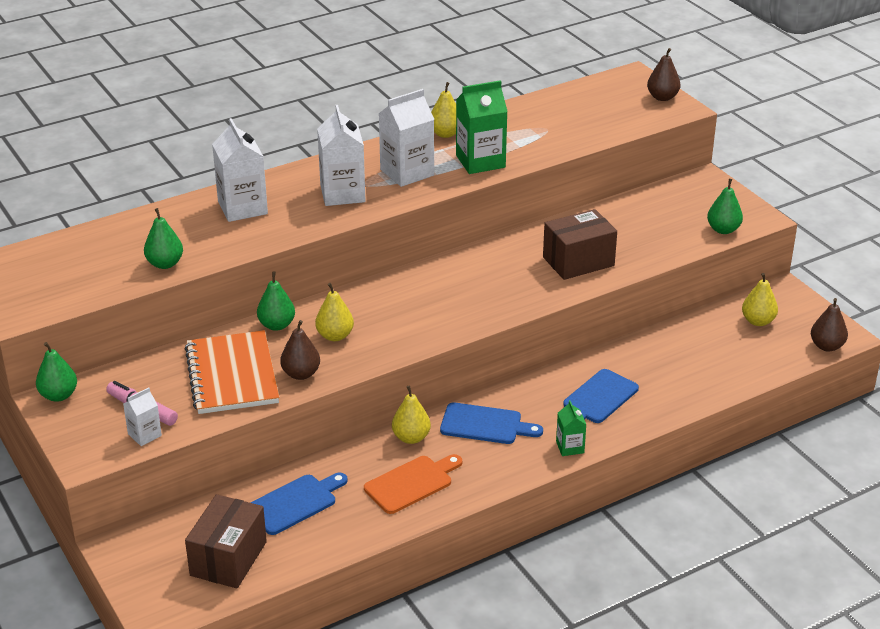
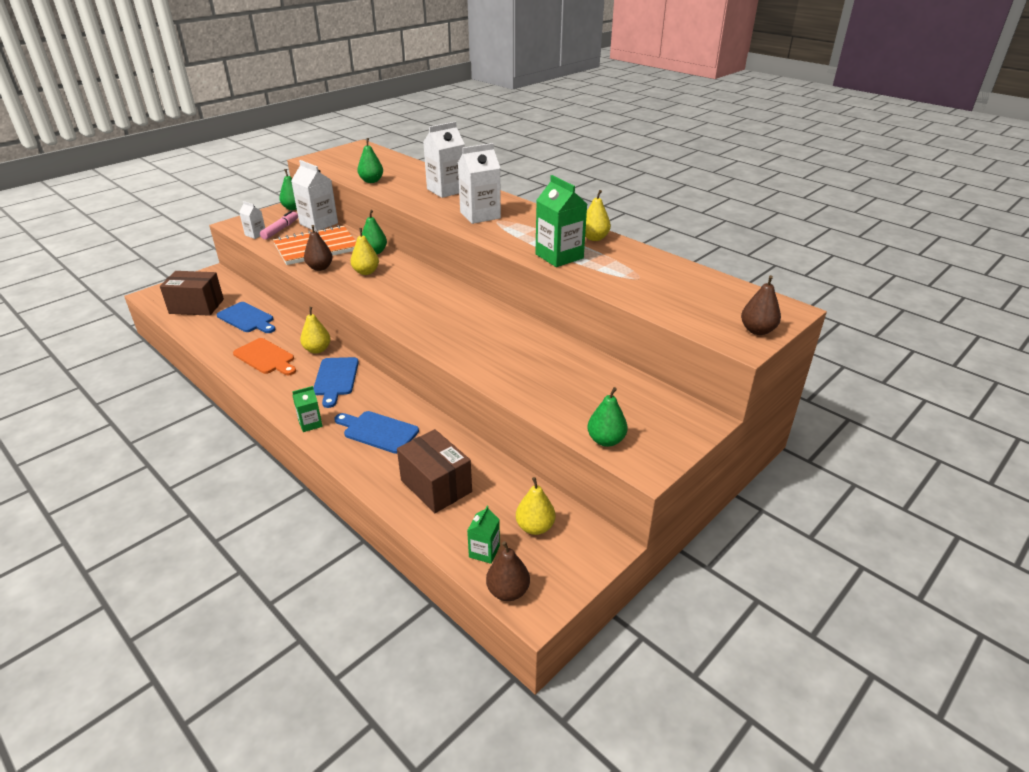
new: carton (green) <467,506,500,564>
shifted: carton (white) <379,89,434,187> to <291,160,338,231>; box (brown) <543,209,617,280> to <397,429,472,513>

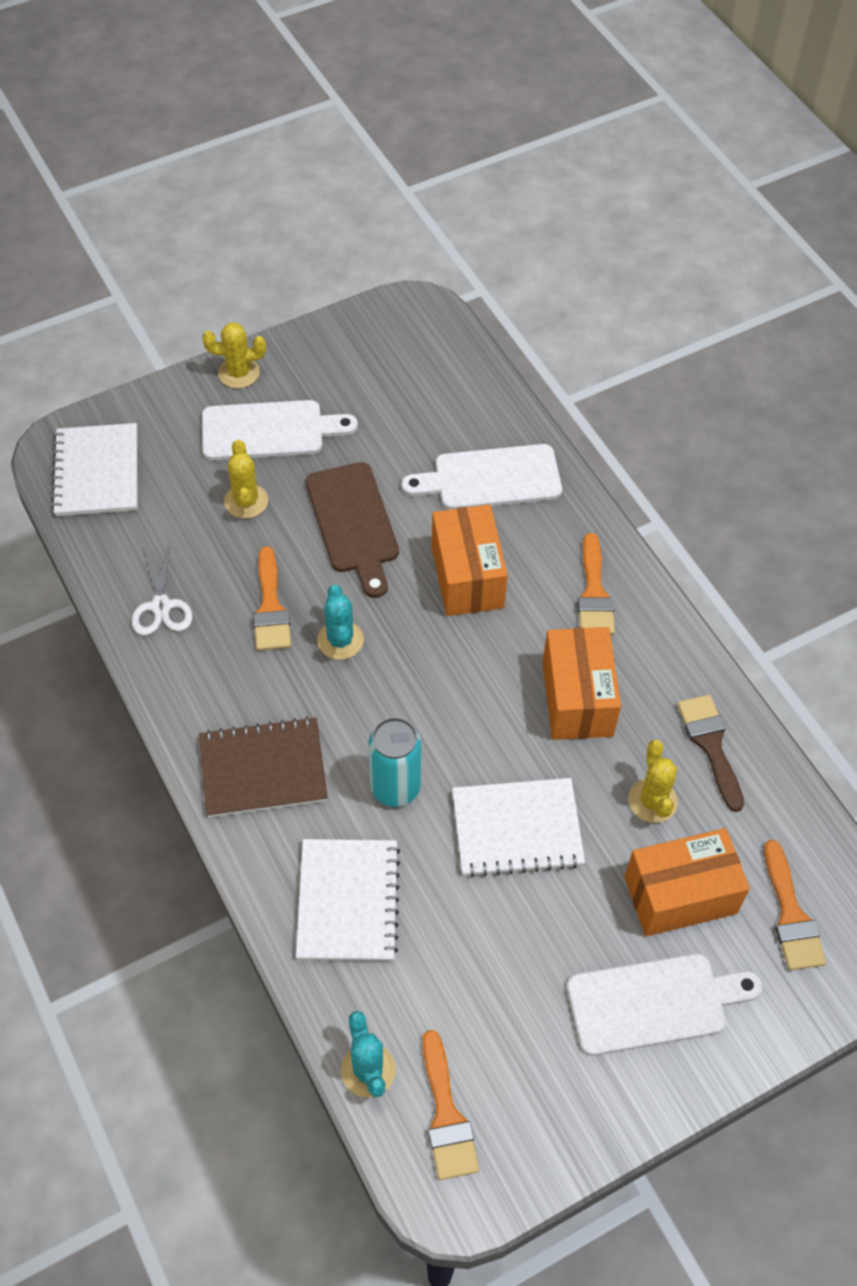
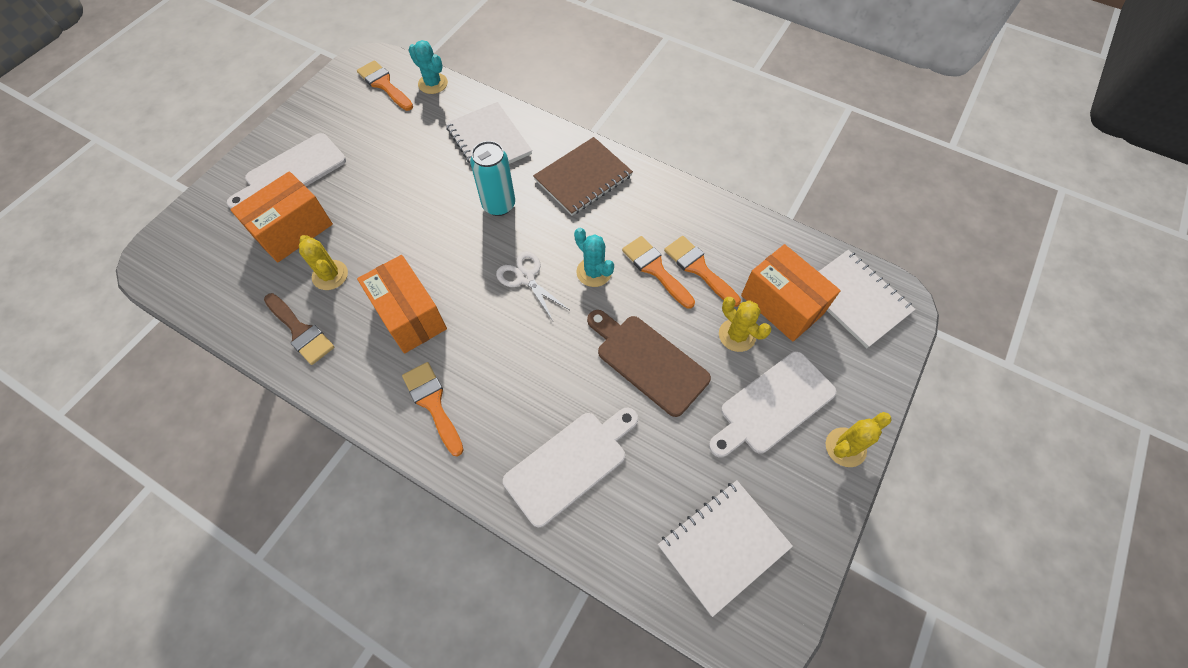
shifted: scissors (white) <131,543,193,636> to <496,251,569,321>; notebook (white) <452,778,585,877> to <658,480,793,617>; brush (orange) <764,840,826,970> to <664,236,741,307>; box (orange) <432,504,508,616> to <741,244,841,341>

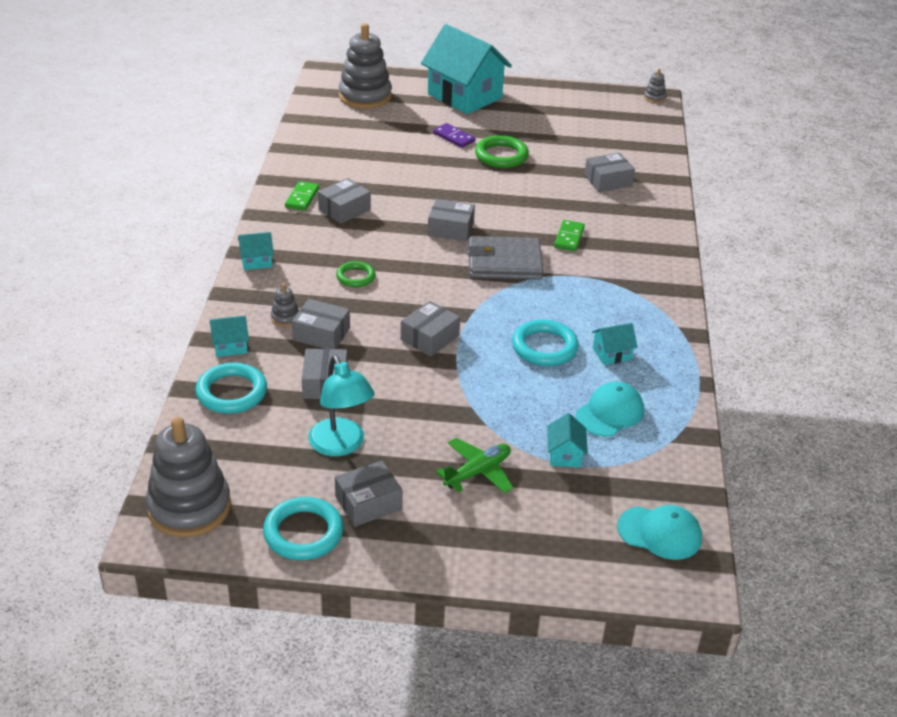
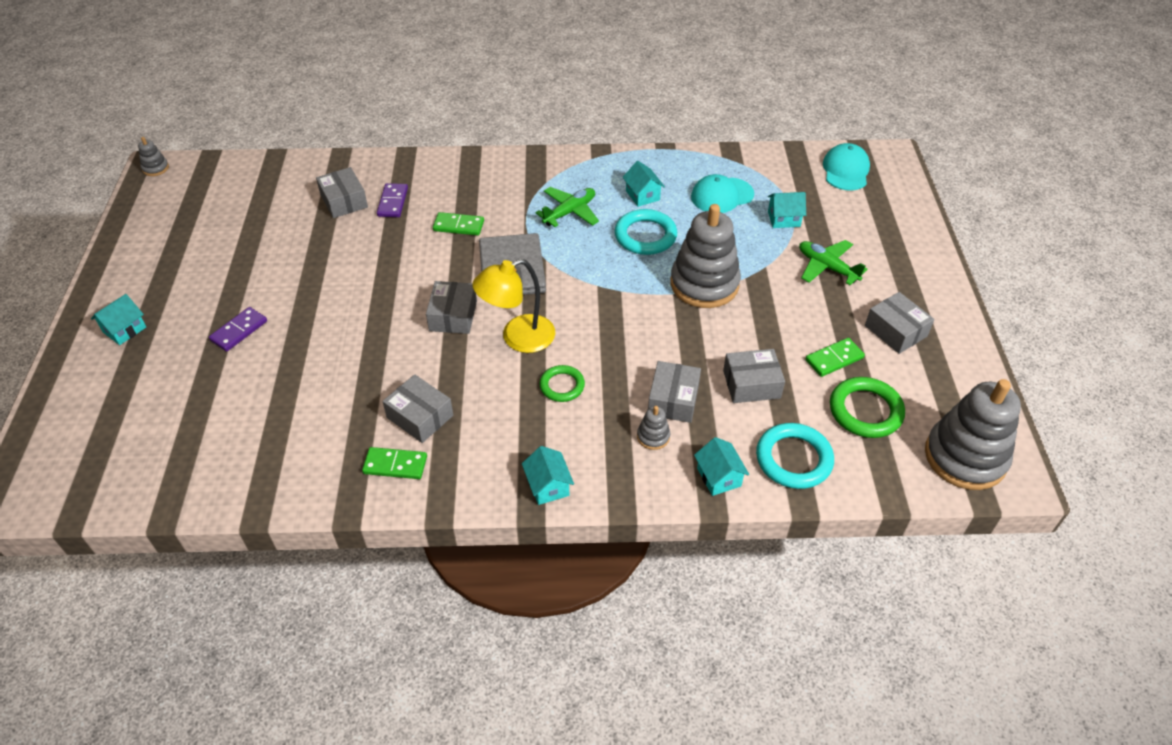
gone: ring (turquoise) <263,497,343,560>; box (grey) <401,301,460,357>
new: domino (purple) <377,183,408,217>; lamp (yellow) <472,259,555,353>; plane (green) <535,187,599,227>
shifted: stacking toy (grey) <339,23,392,109> to <671,204,741,308>; ring (green) <475,135,529,168> to <830,377,905,438>
swapped: lamp (turquoise) <308,355,375,456> to domino (green) <805,338,865,377>
rotated: cap (turquoise) <576,382,644,436> = <691,174,754,213> 60 degrees counterclockwise
scaled: house (turquoise) <421,24,512,114> = <91,294,146,345> x0.41

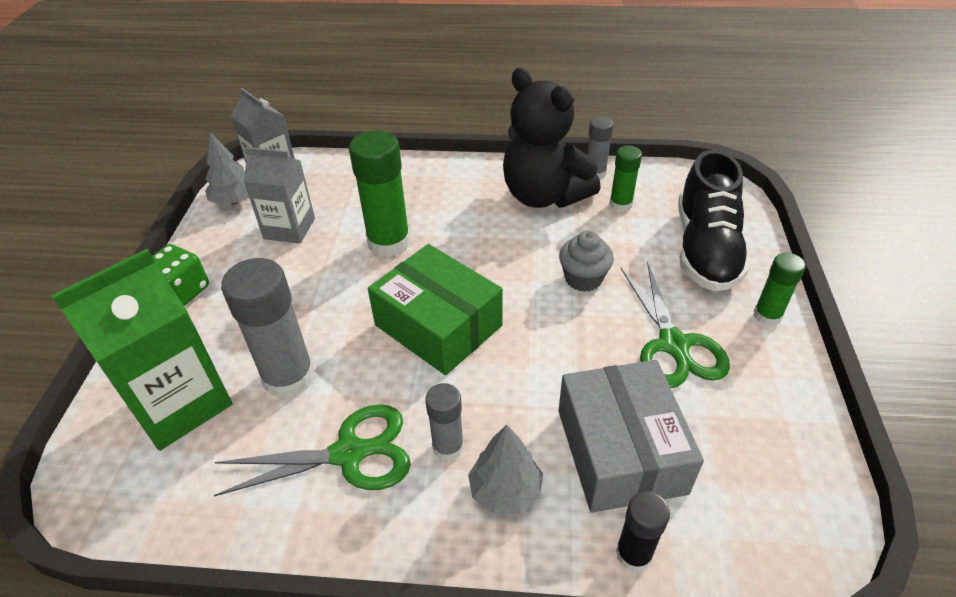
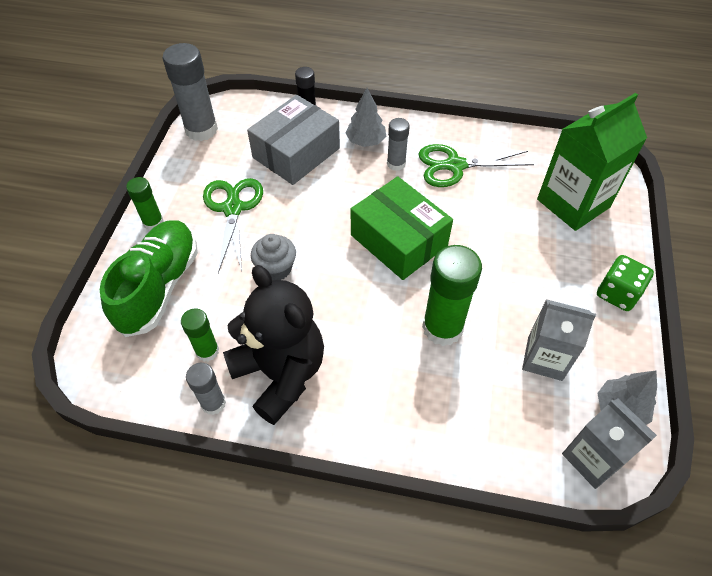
shifted: glue stick (grey) <221,258,315,398> to <163,43,218,141>
repainted: shoe (black) <678,150,750,292> to shoe (green) <100,220,198,337>
rotated: box (grey) <558,360,704,513> = <247,95,340,185> 45 degrees clockwise

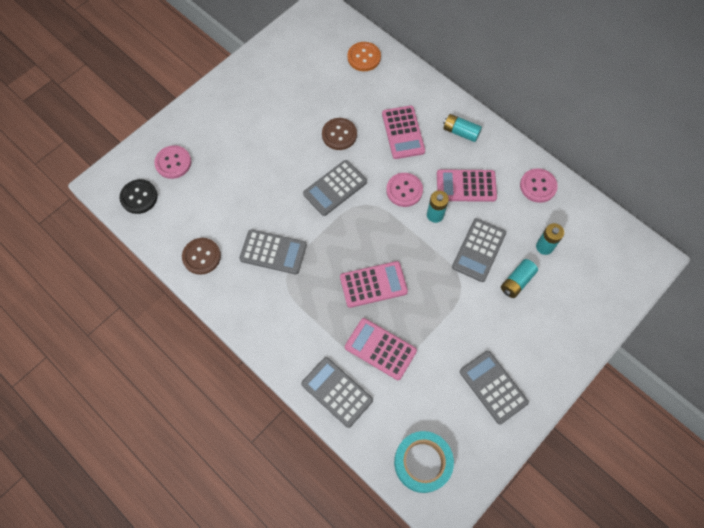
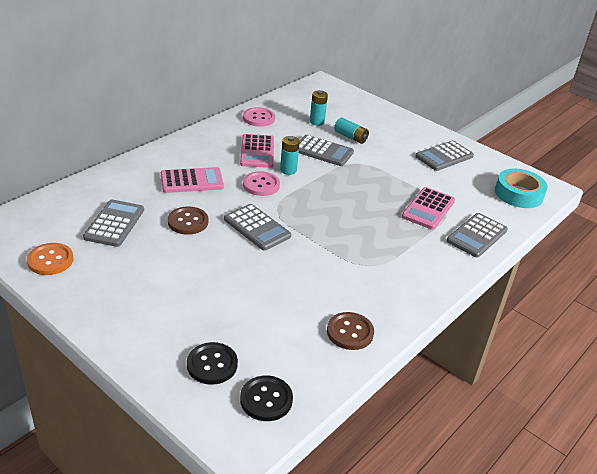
gone: calculator (pink) <340,261,408,308>; battery (turquoise) <443,114,482,142>
shifted: button (orange) <347,42,381,71> to <27,243,74,275>; calculator (grey) <239,229,307,274> to <83,200,144,247>
repainted: button (pink) <154,145,191,179> to button (black) <187,342,238,385>

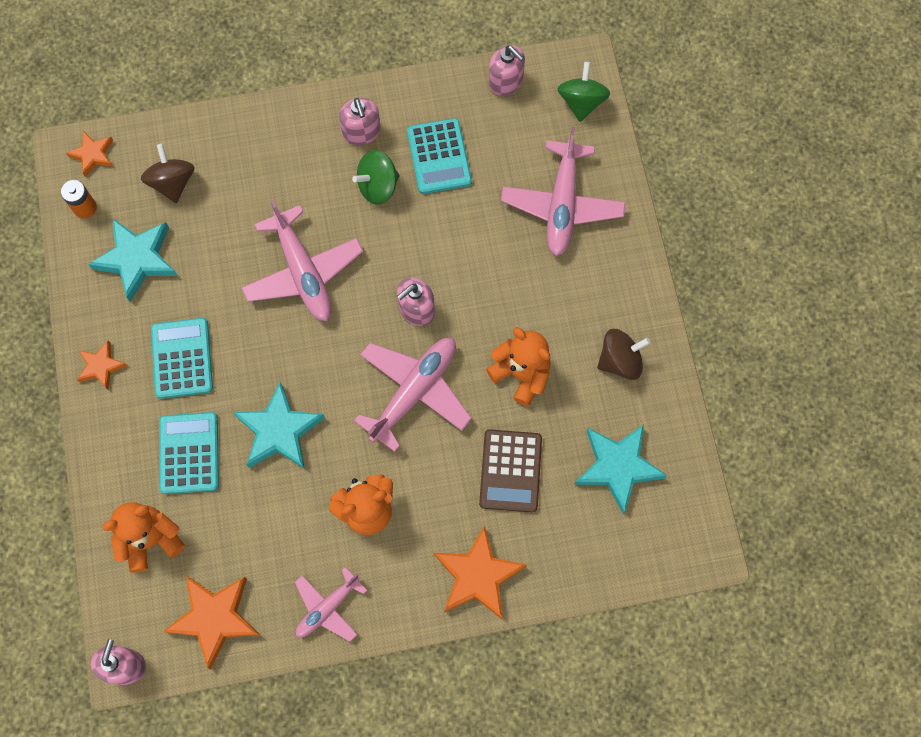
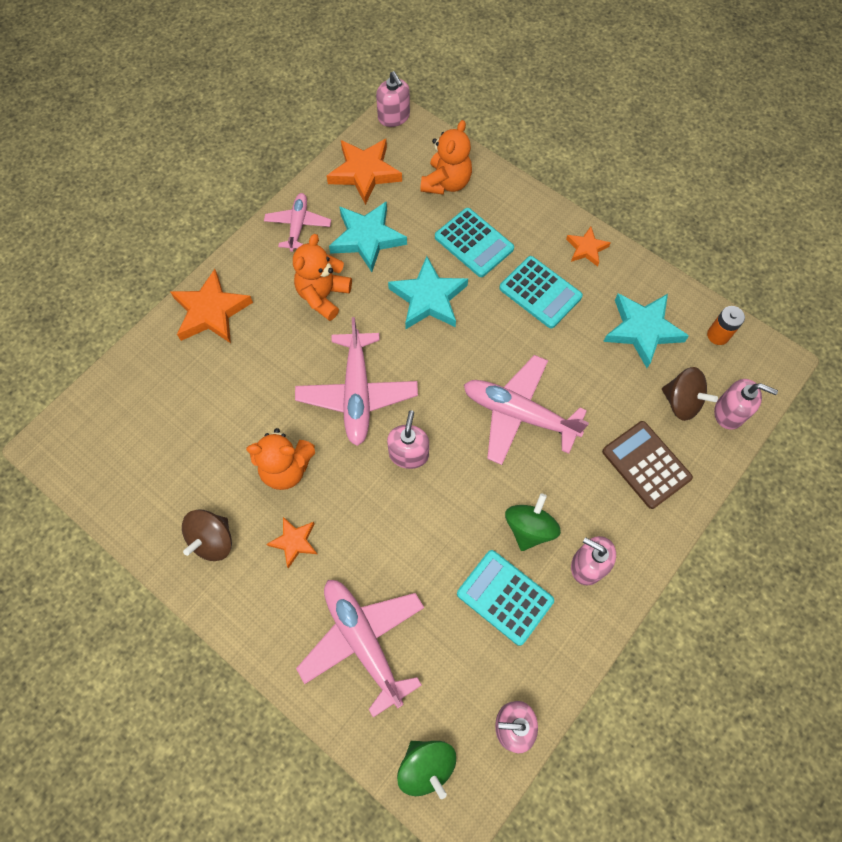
new: soap dispenser (pink) <714,379,778,430>
shifted: star (orange) <66,131,113,177> to <267,517,317,568>; star (turquoise) <574,424,667,514> to <329,201,407,272>; calculator (brown) <479,429,542,513> to <602,421,693,509>

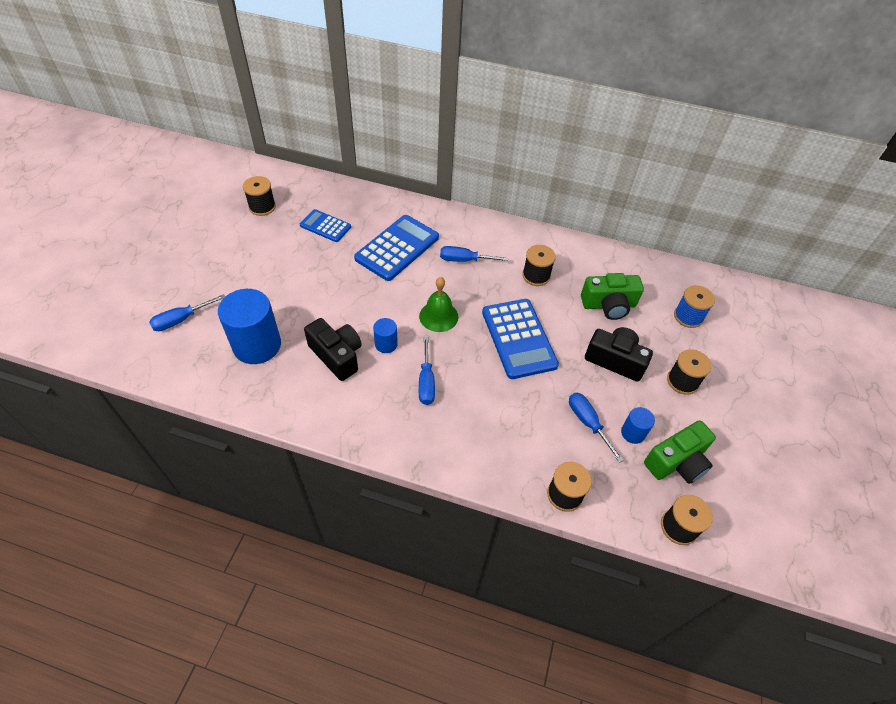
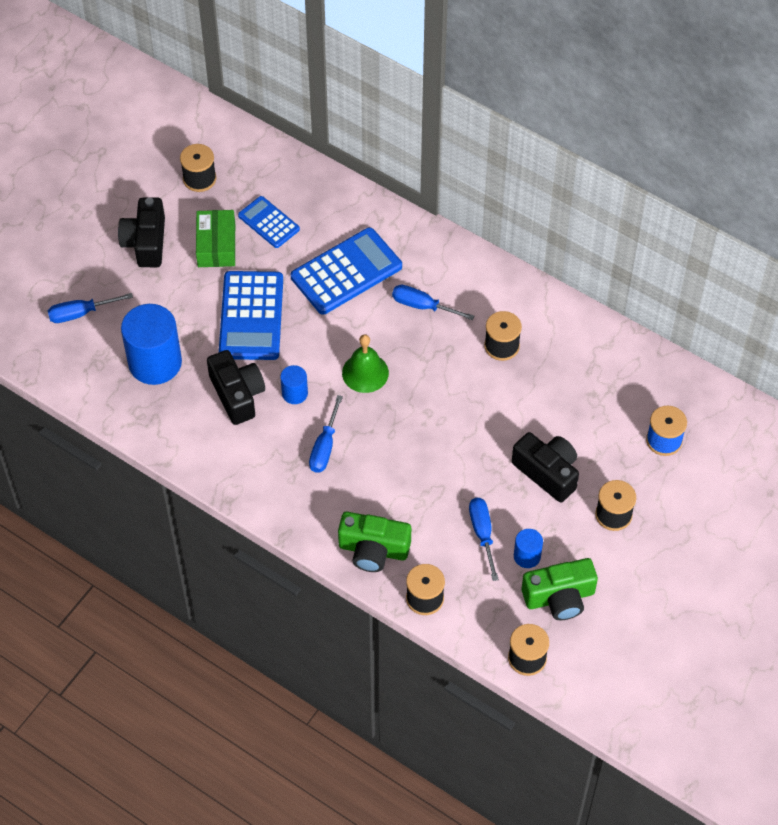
new: camera (black) <118,198,165,267>; box (green) <196,210,235,267>
shifted: calculator (blue) <482,299,559,379> to <219,271,283,360>; camera (green) <581,273,644,320> to <338,512,411,572>

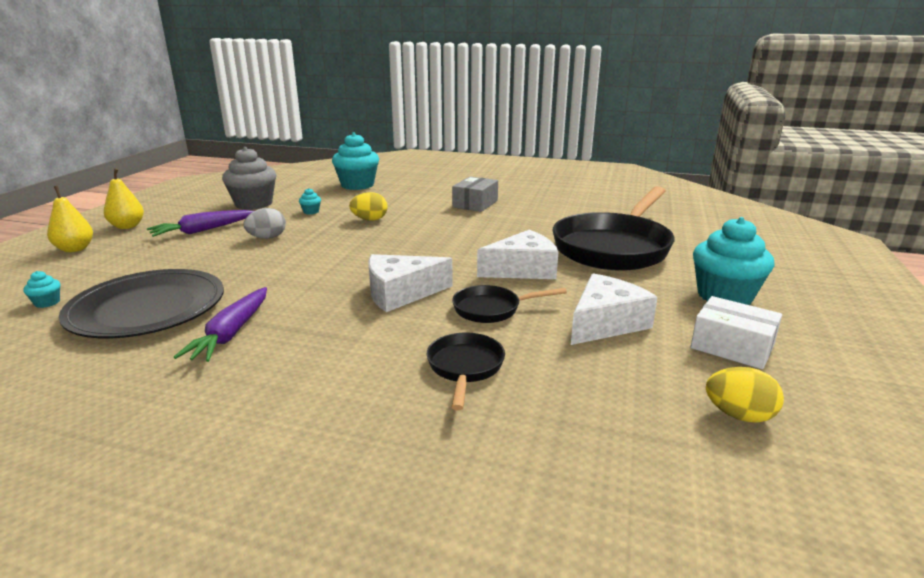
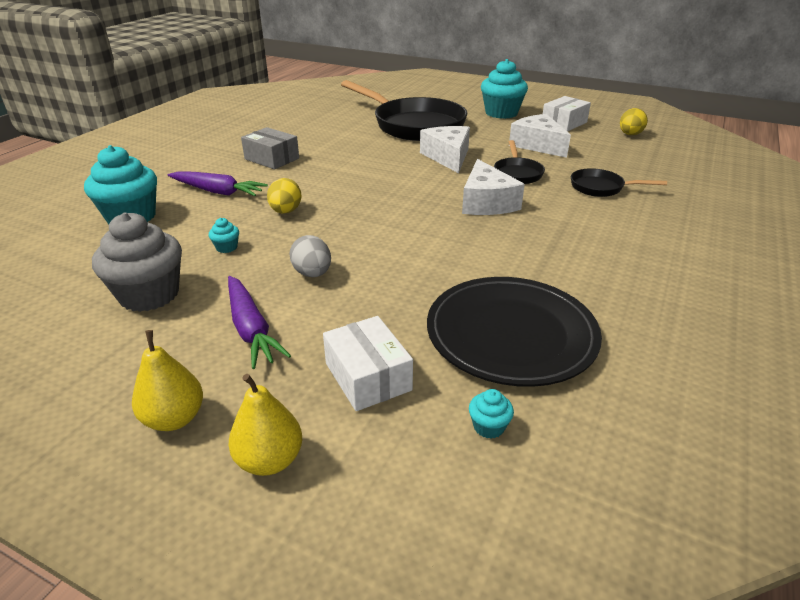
new: box (white) <323,316,413,411>
shifted: carrot (purple) <174,287,267,362> to <168,171,268,196>

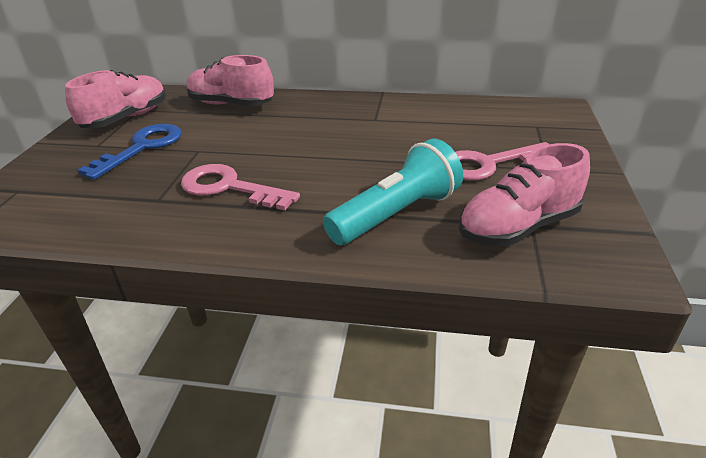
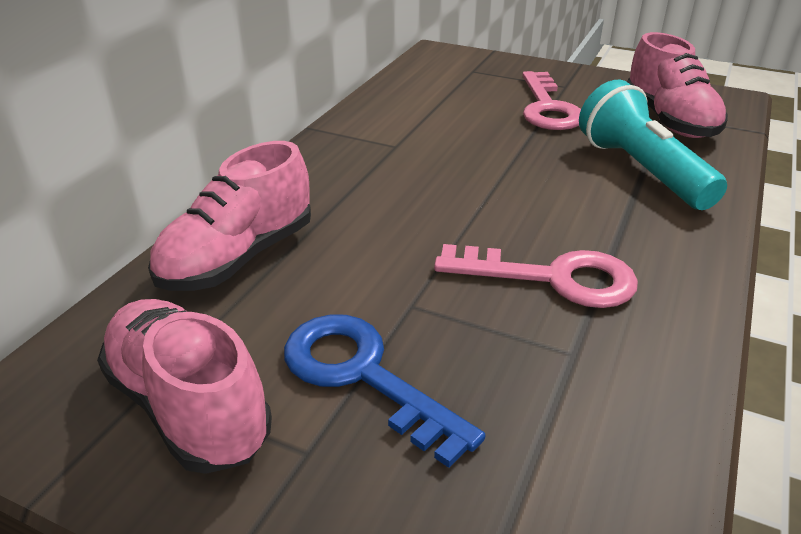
rotated: key (pink) <181,164,300,210> = <434,244,638,308> 120 degrees counterclockwise

